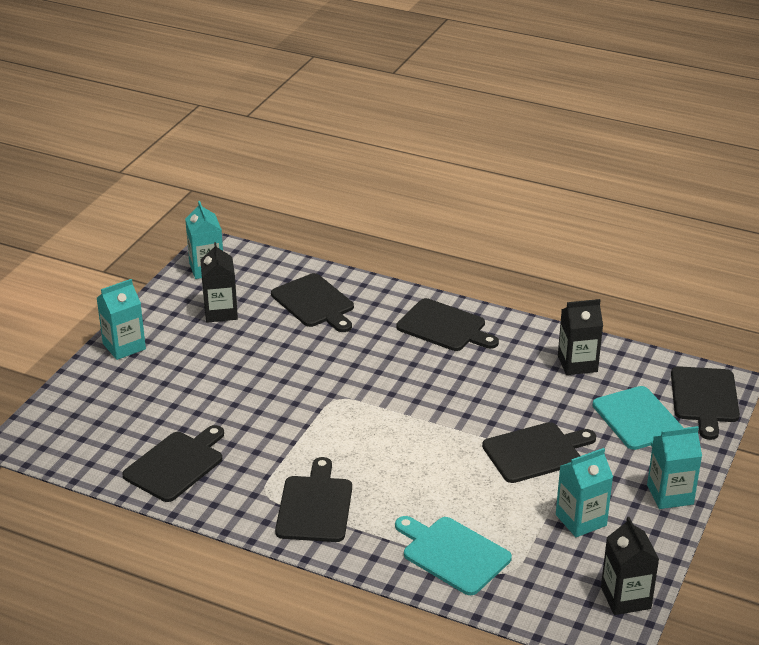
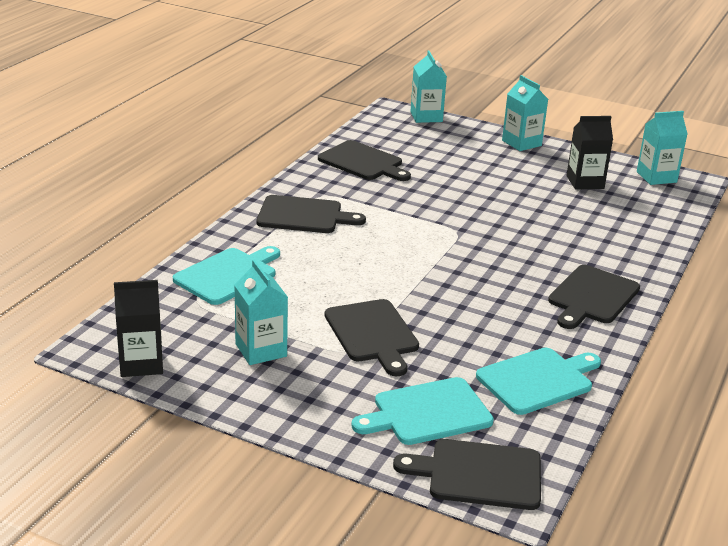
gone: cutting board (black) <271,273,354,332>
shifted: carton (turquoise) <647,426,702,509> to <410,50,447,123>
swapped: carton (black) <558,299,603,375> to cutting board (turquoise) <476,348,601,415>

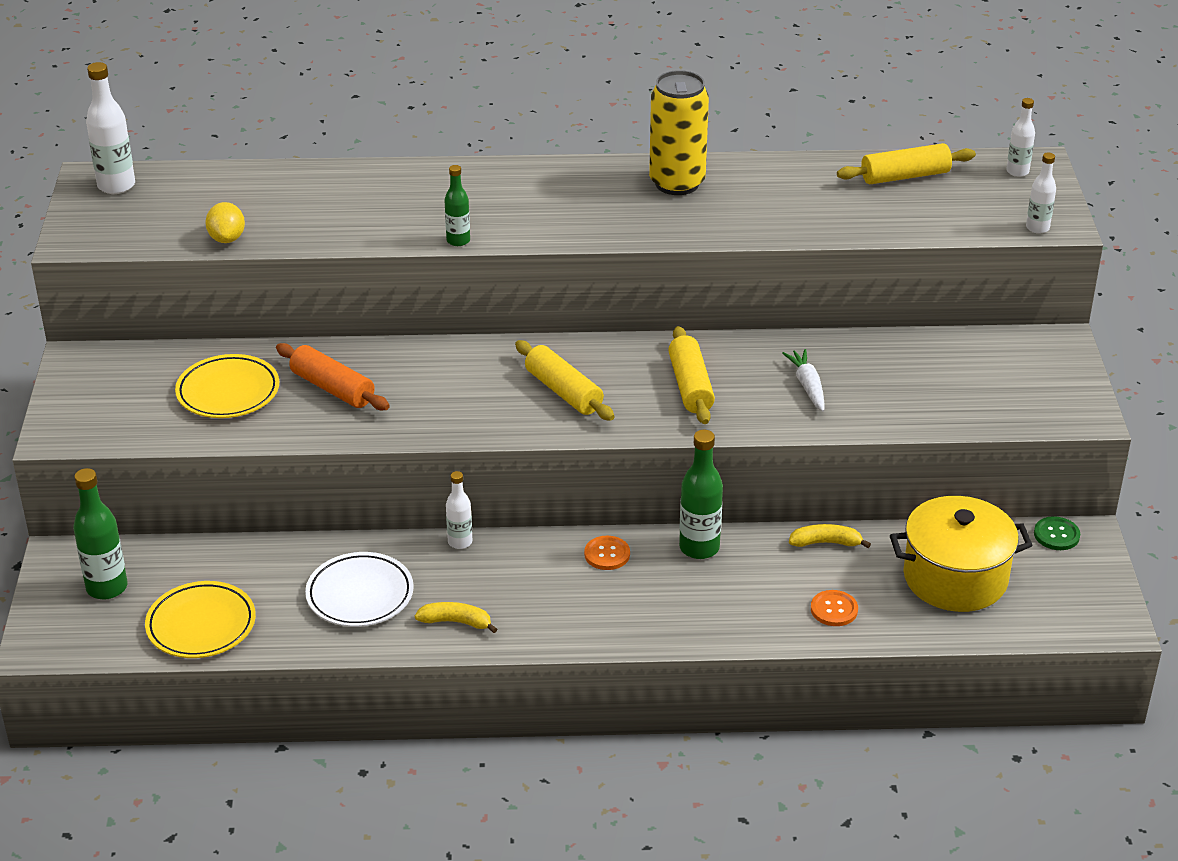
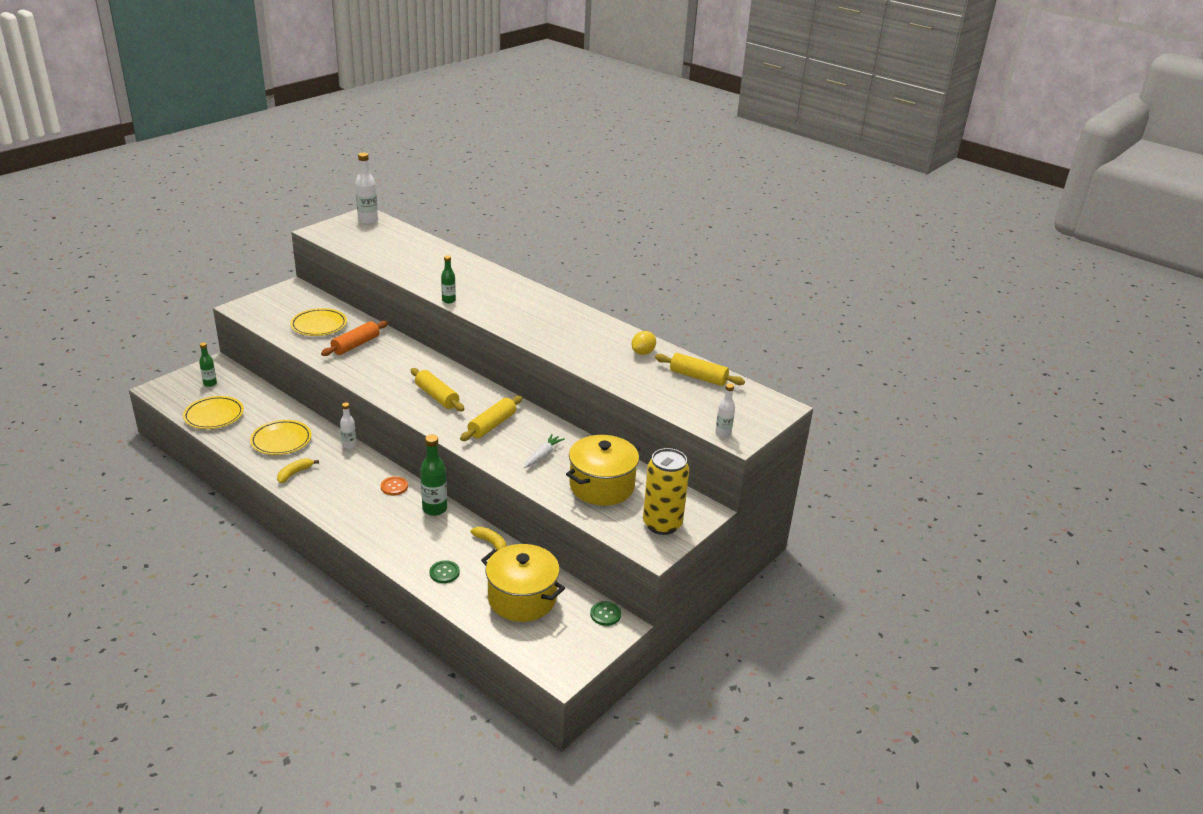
gone: bottle (white) <1006,98,1035,177>
new: pot (yellow) <566,435,640,506>
shifted: lemon (yellow) <205,202,245,243> to <631,331,656,355>; can (yellow) <649,70,709,195> to <643,448,689,535>
repainted: plate (white) <305,552,414,627> to plate (yellow) <250,420,312,455>; button (orange) <811,590,858,626> to button (green) <429,560,460,583>
rotated: banana (yellow) <415,602,497,633> = <277,458,319,483> 105 degrees counterclockwise; rolling pin (orange) <276,343,390,410> = <321,321,388,356> 45 degrees clockwise; rolling pin (yellow) <515,340,615,421> = <411,368,465,411> 45 degrees counterclockwise
scaled: bottle (green) <73,468,128,599> = <199,342,217,387> x0.61

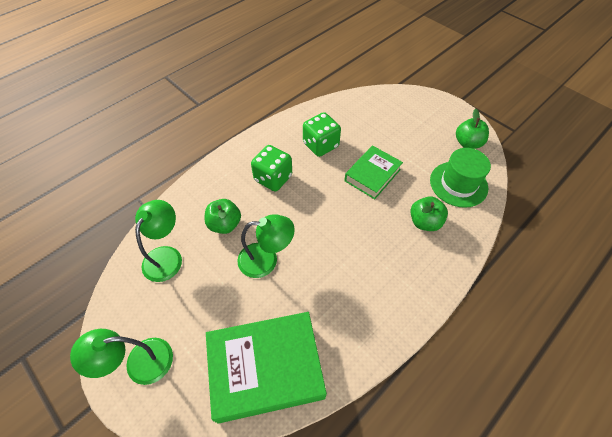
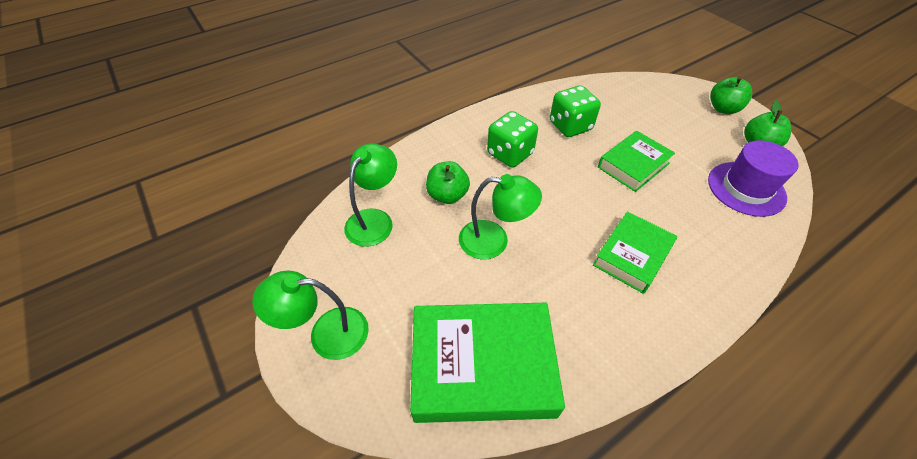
new: book (green) <593,211,677,294>
shifted: apple (green) <410,196,448,231> to <710,77,752,114>
repainted: hat (green) <430,148,491,208> to hat (purple) <708,140,798,217>

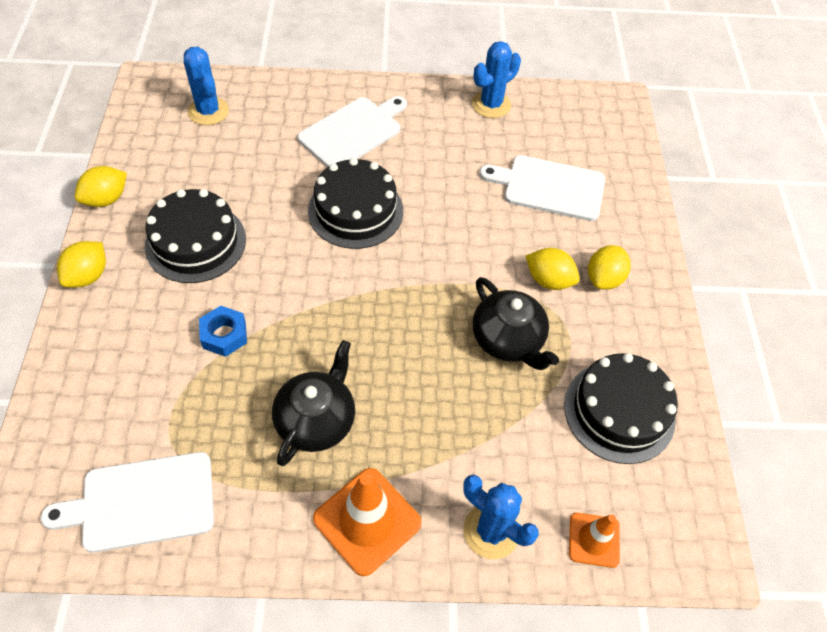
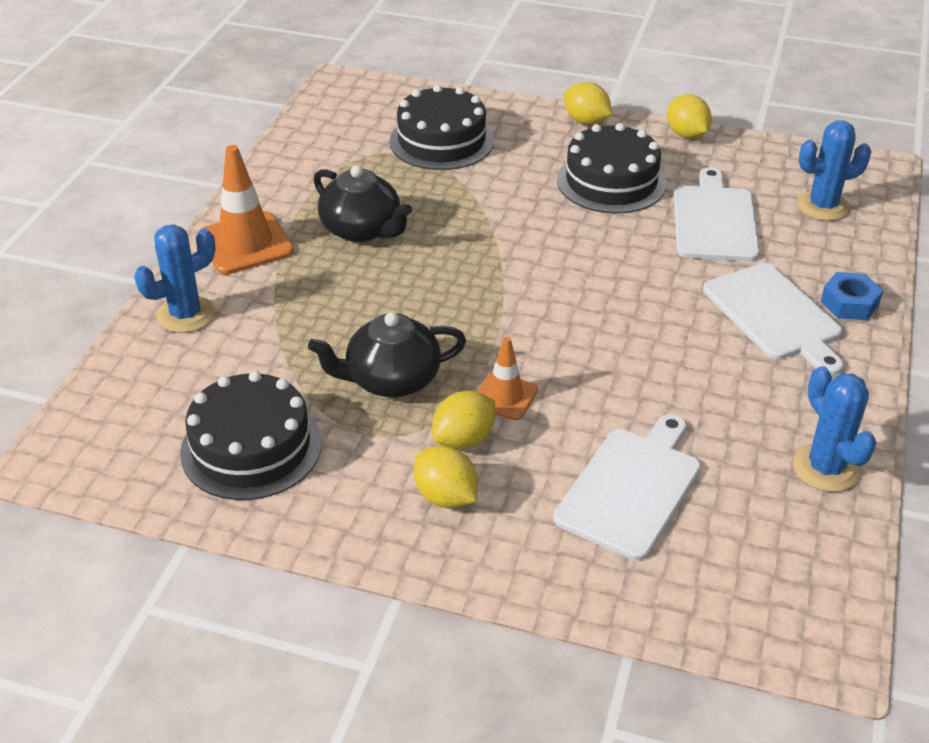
shifted: cake (black) <308,158,403,249> to <390,85,494,170>; traffic cone (orange) <569,513,620,568> to <477,337,538,420>; cutting board (white) <41,452,214,553> to <674,167,760,261>; nut (blue) <199,306,247,357> to <821,272,883,320>

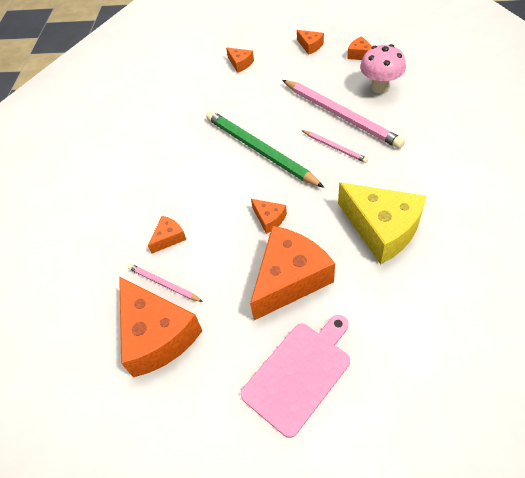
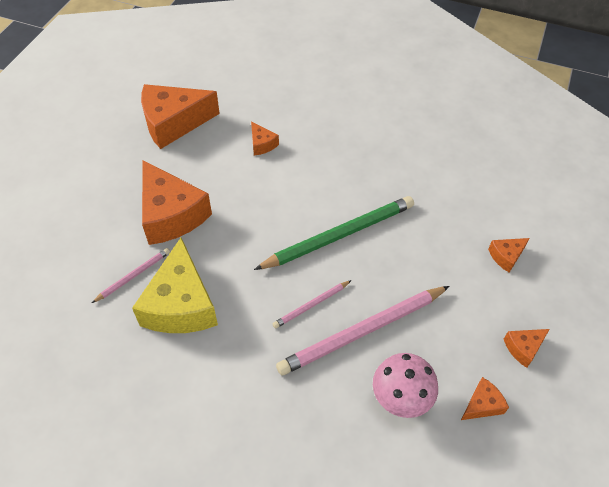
gone: cutting board (pink) <240,315,350,438>; cheese (orange) <251,199,287,234>
shifted: pencil (pink) <128,264,203,302> to <92,248,170,303>
rotated: cheese (yellow) <338,182,426,265> = <132,238,218,333> 60 degrees counterclockwise

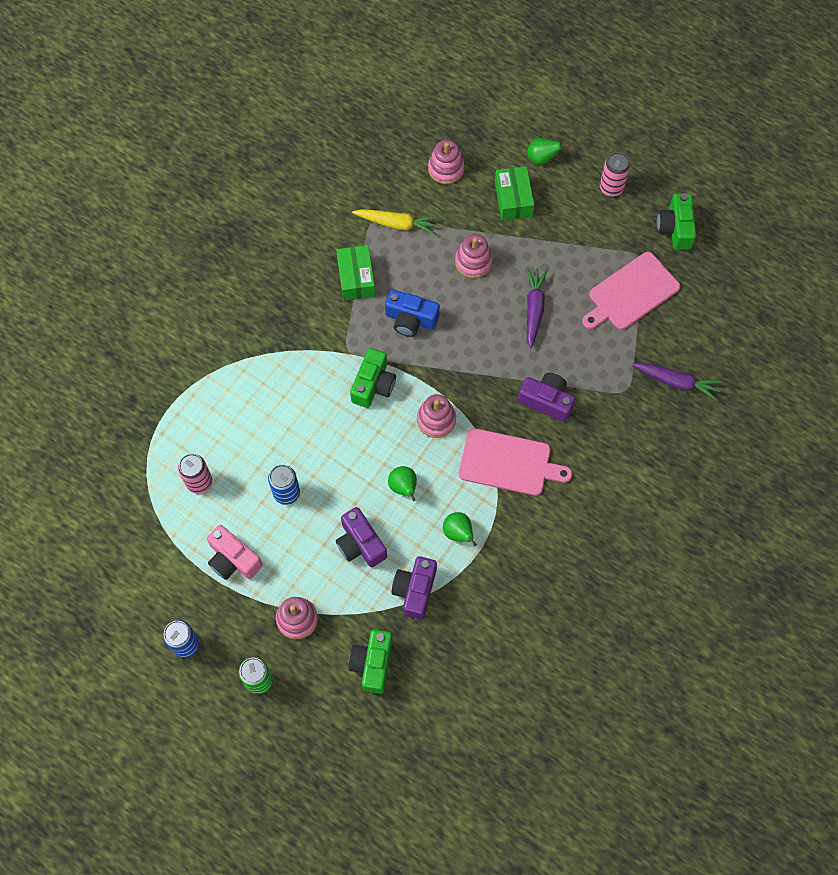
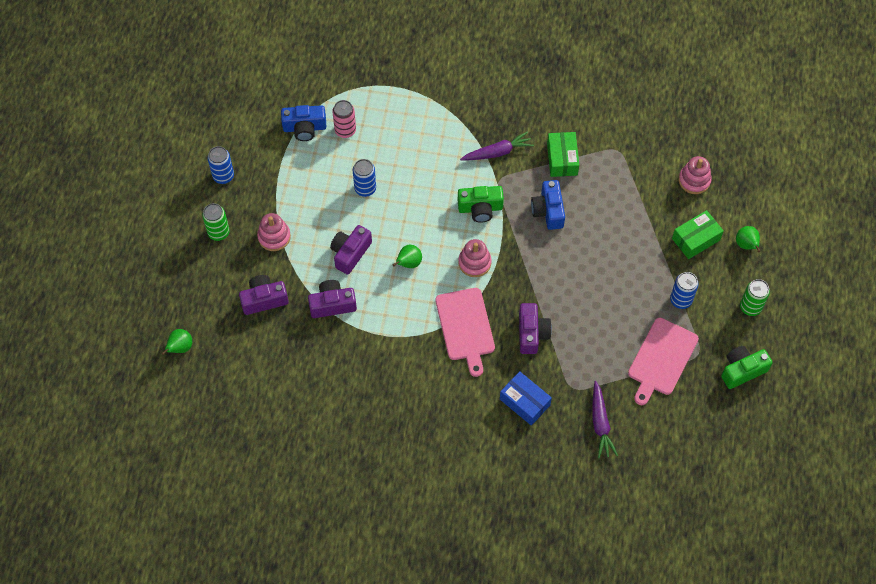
gone: camera (pink) <207,525,263,580>; carrot (yellow) <352,209,439,235>; stacking toy (pink) <455,234,493,278>
new: camera (blue) <281,105,326,141>; box (blue) <500,371,552,426>; can (blue) <670,272,699,309>
shifted: pear (green) <443,512,477,546> to <162,329,192,355>; carrot (purple) <526,267,548,349> to <460,131,534,160>
repainted: camera (green) <349,630,393,694> to camera (purple) <239,275,289,315>; can (pink) <600,152,630,197> to can (green) <740,279,770,316>
rotated: box (green) <336,245,375,300> = <547,132,579,177> 60 degrees counterclockwise; cutting board (pink) <582,252,680,330> = <628,318,699,405> 90 degrees counterclockwise

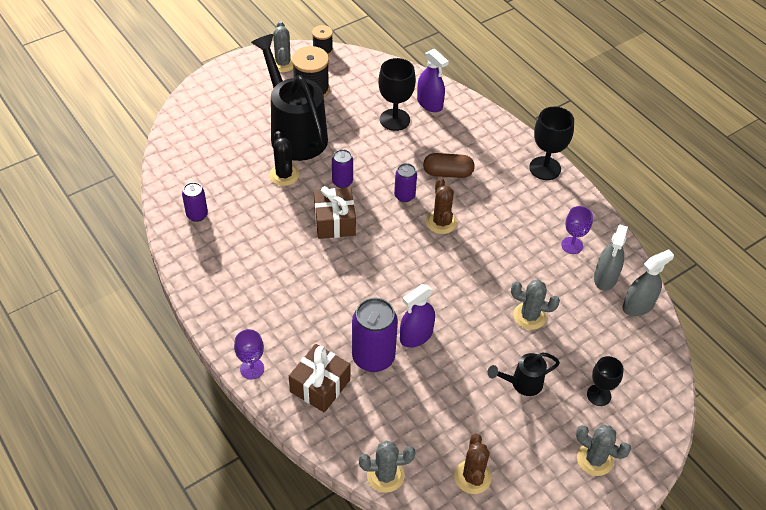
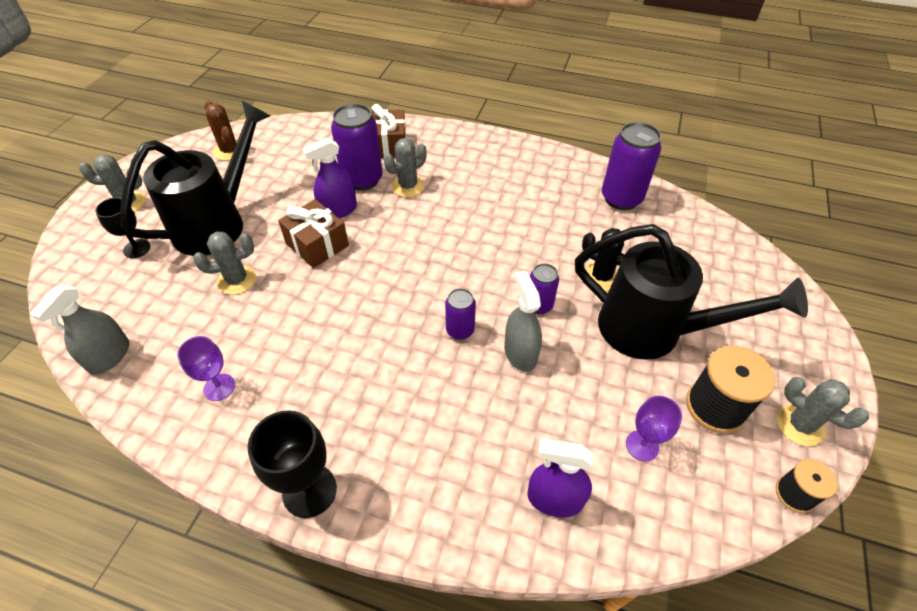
gone: goblet (black) <378,58,416,131>; capsule (brown) <423,153,475,178>; cactus (brown) <426,178,457,234>
shifted: gift (brown) <314,186,356,239> to <278,199,349,268>; cactus (grey) <359,440,415,493> to <384,138,427,197>; spray bottle (grey) <594,225,628,291> to <504,271,542,372>; goblet (purple) <234,329,264,380> to <626,395,682,461>
rotated: spray bottle (purple) <400,284,435,348> = <302,138,357,218> 135 degrees counterclockwise
scaled: watering can (black) <488,352,560,396> = <120,100,270,256> x2.19; can (purple) <182,182,208,222> = <602,122,662,210> x1.80

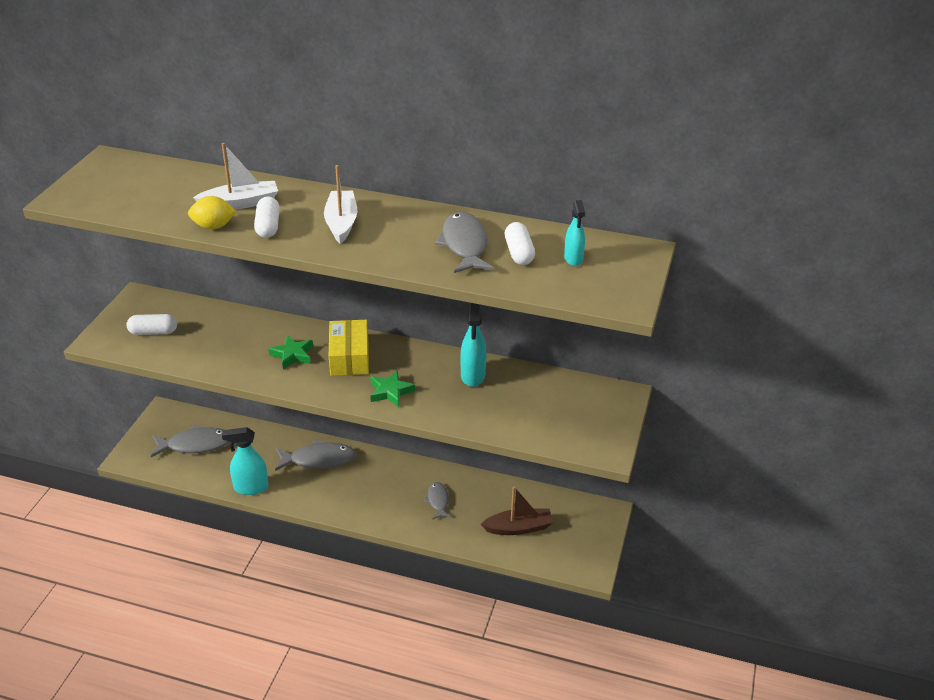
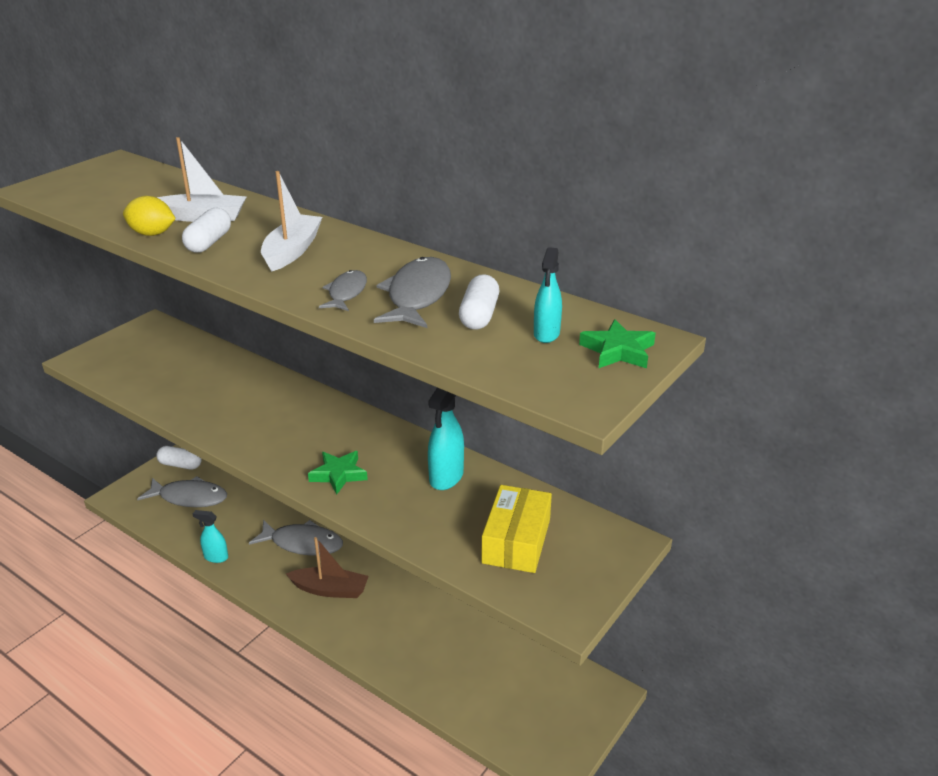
shifted: capsule (white) <126,314,177,335> to <156,446,202,470>; boat (brown) <481,486,554,535> to <286,537,369,598>; fish (grey) <424,482,451,520> to <319,270,367,311>; box (yellow) <329,320,369,376> to <481,485,552,573>; star (green) <269,335,313,369> to <579,319,656,368>
scaled: spray bottle (turquoise) <222,427,268,495> = <193,510,228,563> x0.65

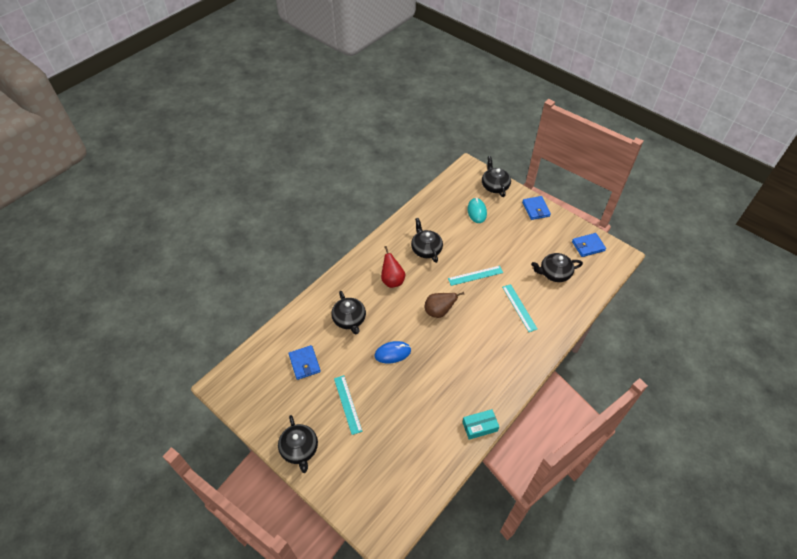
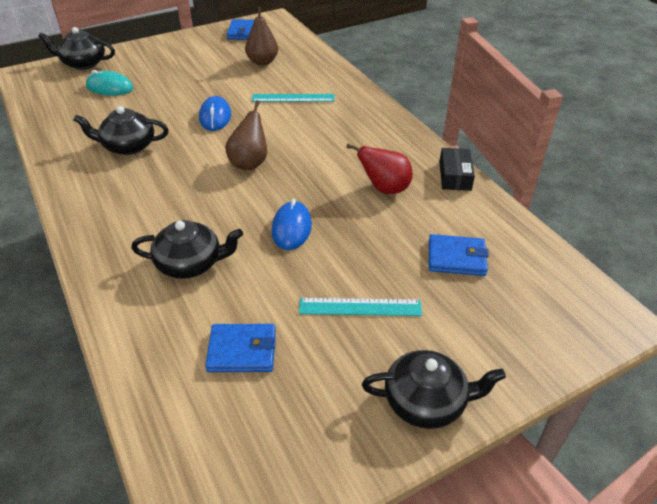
shifted: pear (red) <381,246,405,288> to <346,143,413,194>; wallet (blue) <522,196,551,220> to <429,234,489,276>
swapped: ruler (turquoise) <448,266,503,286> to mouse (blue) <199,96,231,131>; teapot (black) <531,253,583,282> to pear (brown) <245,6,278,65>
repainted: box (turquoise) <462,409,499,440> to box (black) <439,148,475,191>

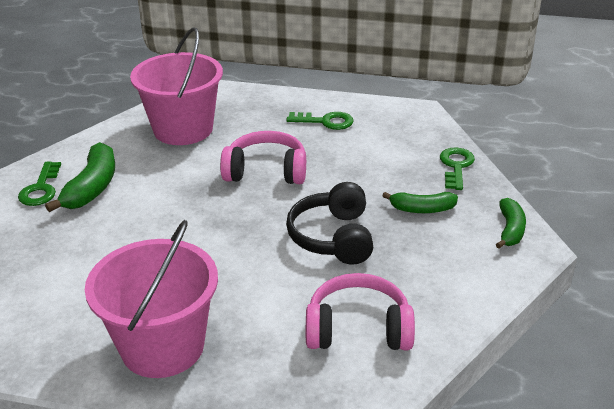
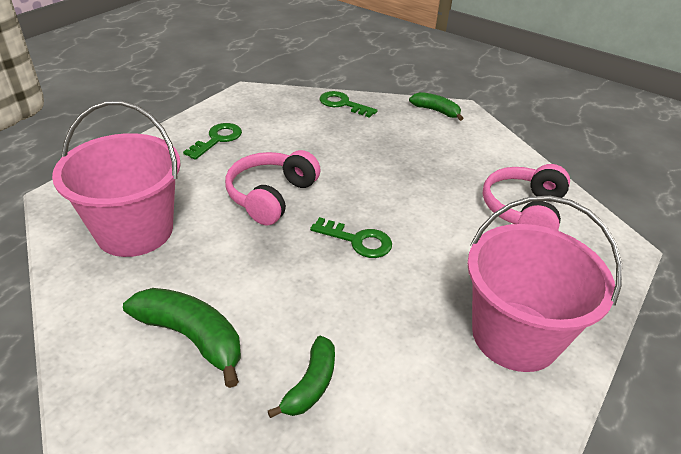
gone: headphones (black) <286,182,373,265>
shifted: banana (green) <382,192,458,213> to <268,336,335,418>; key (green) <18,161,61,206> to <310,217,392,258>

